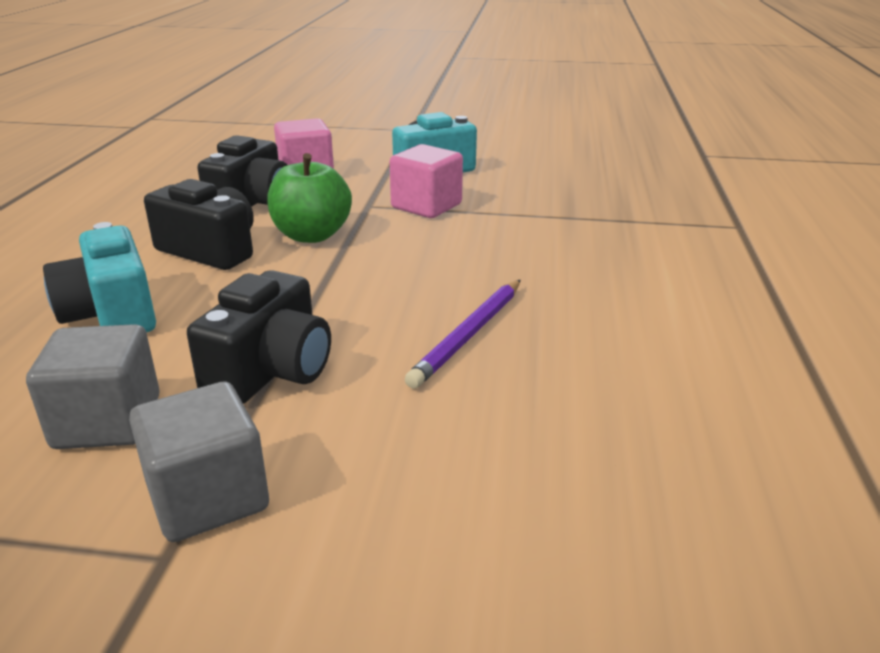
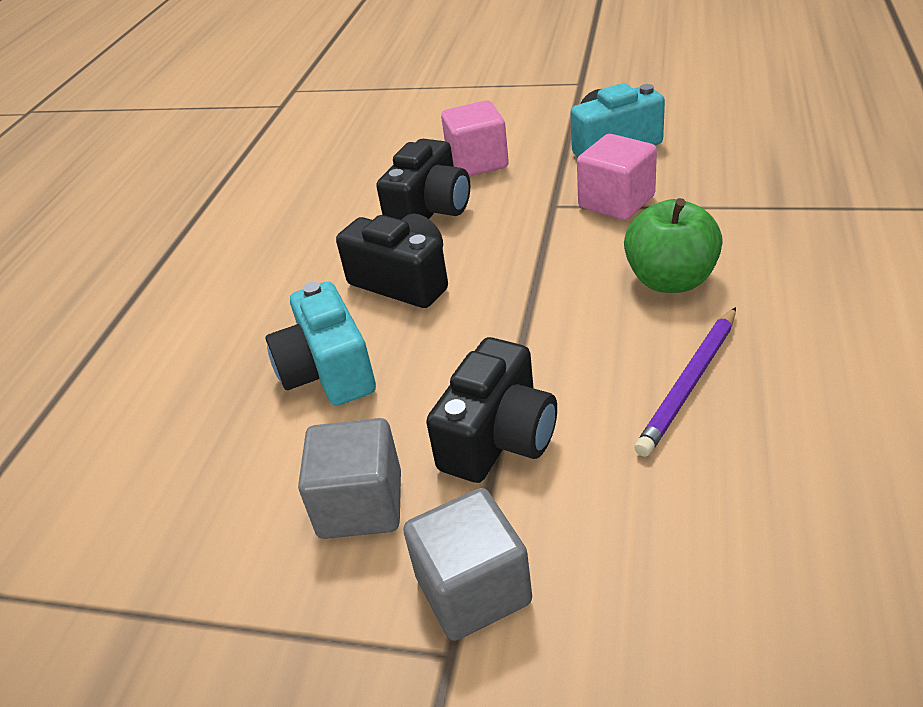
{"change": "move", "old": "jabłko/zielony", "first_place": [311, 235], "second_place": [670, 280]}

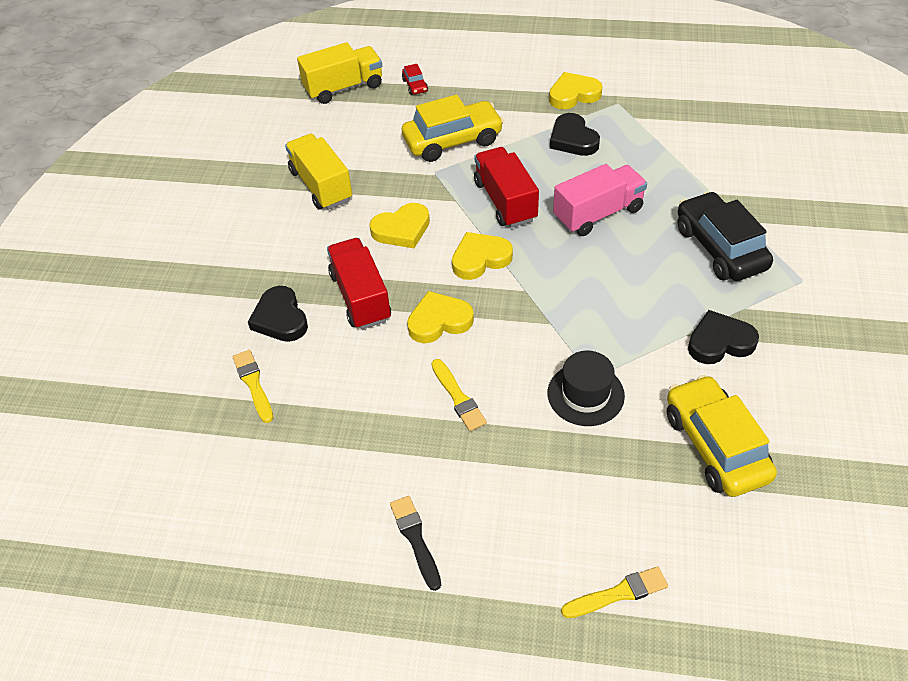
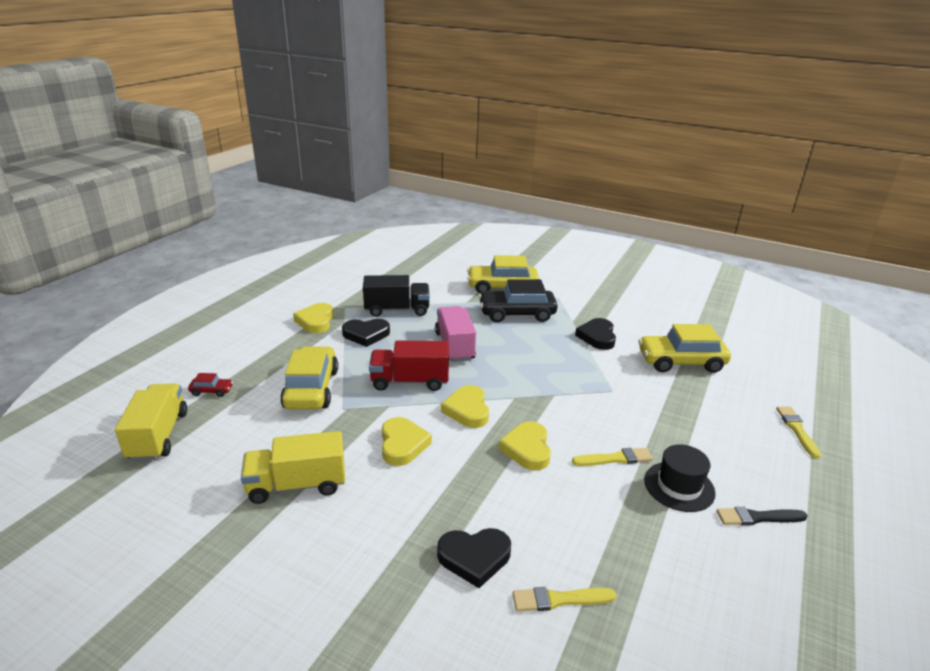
{"change": "delete", "old": "ciężarówka/czerwony", "first_place": [360, 297]}
{"change": "move", "old": "kapelusz/czarny", "first_place": [585, 394], "second_place": [679, 486]}
{"change": "insert", "new": "ciężarówka/czarny", "second_place": [397, 310]}
{"change": "insert", "new": "samochód/żółty", "second_place": [502, 287]}

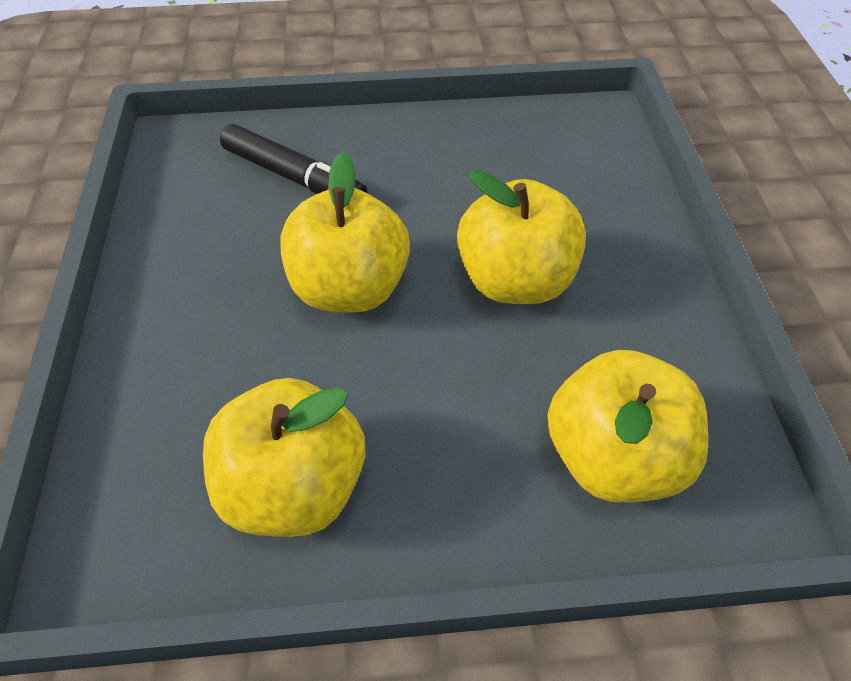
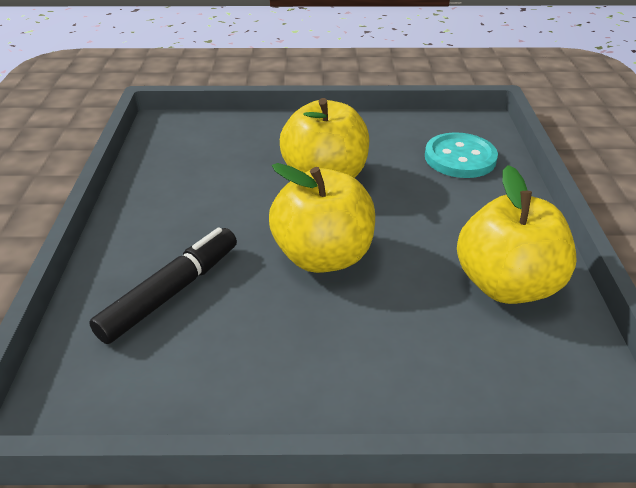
{"change": "replace", "old": "jabłko/żółty", "new": "guzik/turkusowy", "first_place": [611, 455], "second_place": [460, 158]}

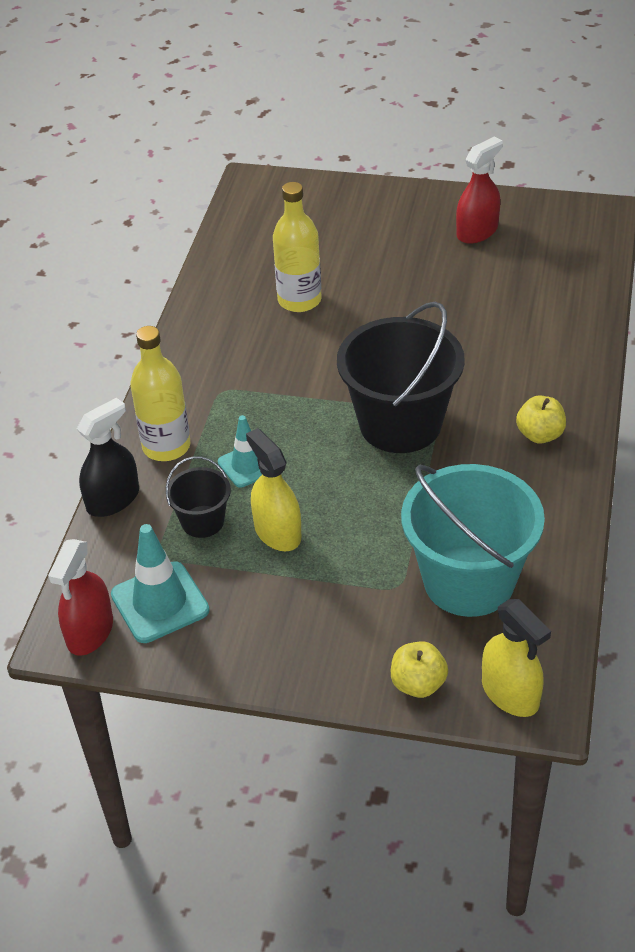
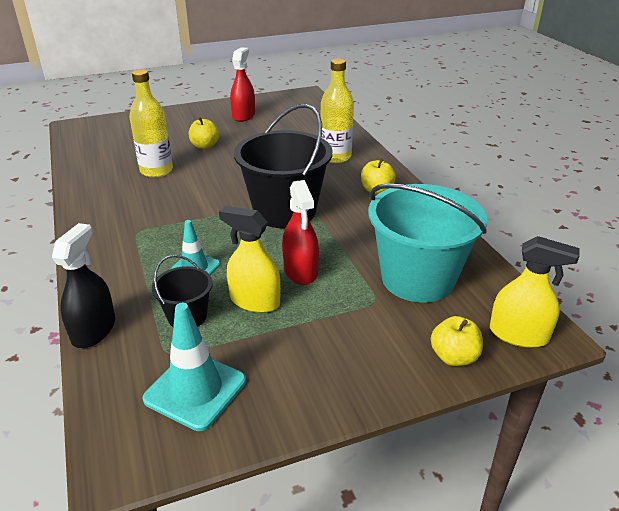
{"change": "move", "old": "spryskiwacz/czerwony", "first_place": [90, 632], "second_place": [300, 271]}
{"change": "move", "old": "butelka/żółty", "first_place": [166, 446], "second_place": [335, 157]}
{"change": "insert", "new": "jabłko/żółty", "second_place": [205, 146]}

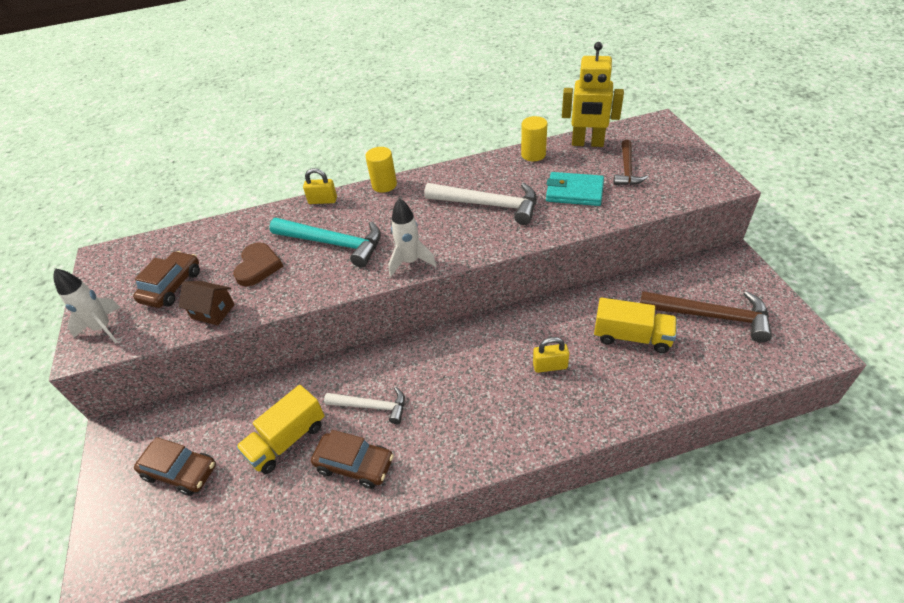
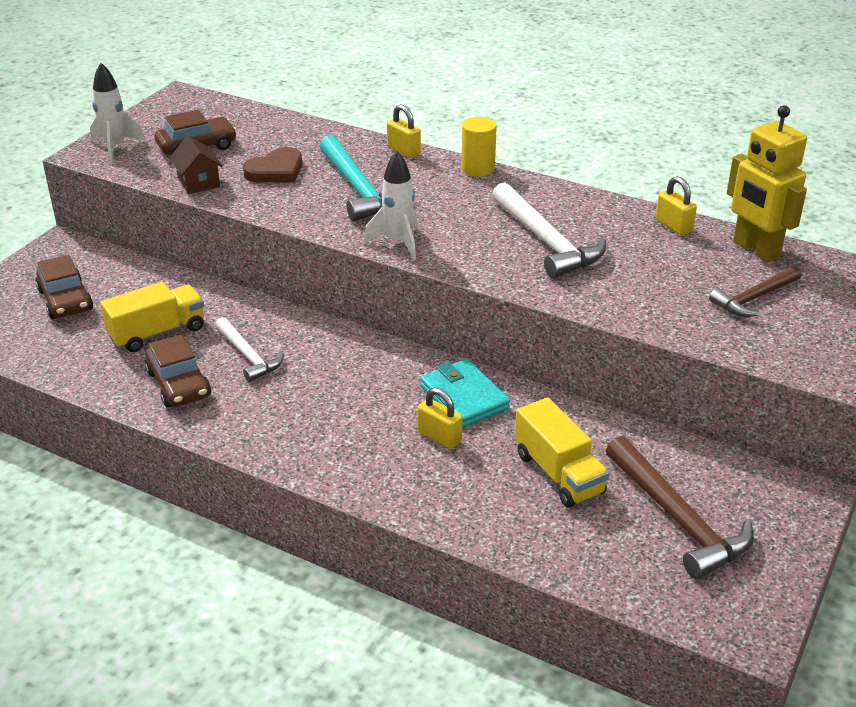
{"change": "rotate", "old": "ciężarówka/żółty", "first_place": [287, 440], "second_place": [157, 333], "degrees": 150}
{"change": "replace", "old": "walec/żółty", "new": "kłódka/żółty", "first_place": [533, 154], "second_place": [673, 226]}
{"change": "move", "old": "portfel/turkusowy", "first_place": [574, 192], "second_place": [464, 397]}

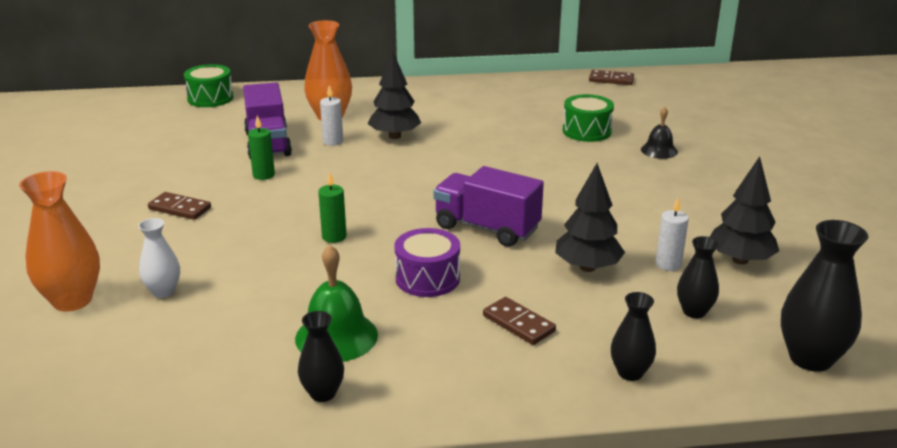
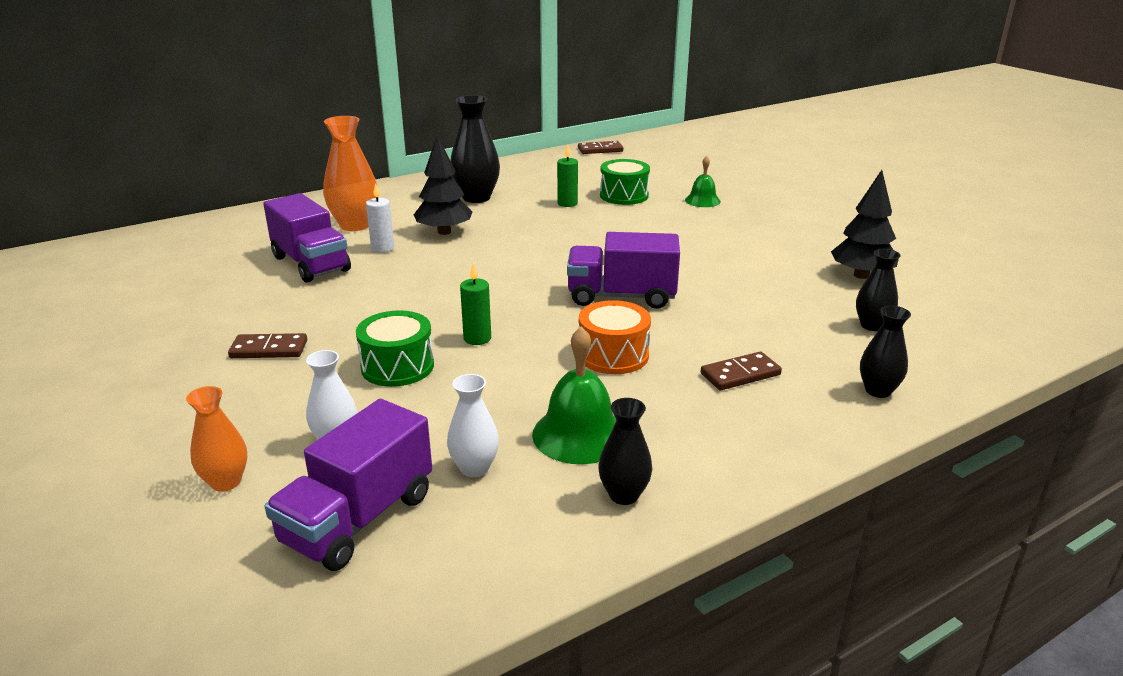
{"change": "resize", "old": "wazon/pomarańczowy", "first_place": [72, 300], "second_place": [226, 482], "factor": 0.59}
{"change": "move", "old": "bęben/zielony", "first_place": [210, 98], "second_place": [397, 366]}
{"change": "move", "old": "świeca/zielony", "first_place": [263, 175], "second_place": [567, 203]}
{"change": "recolor", "old": "bęben/fioletowy", "new": "bęben/pomarańczowy", "first_place": [427, 278], "second_place": [613, 355]}
{"change": "rotate", "old": "kostka domina/brązowy", "first_place": [518, 323], "second_place": [740, 374], "degrees": -45}
{"change": "delete", "old": "drzewko/czarny", "first_place": [587, 267]}
{"change": "recolor", "old": "dzwonek/czarny", "new": "dzwonek/zielony", "first_place": [659, 150], "second_place": [702, 200]}
{"change": "delete", "old": "świeca/biały", "first_place": [668, 264]}
{"change": "move", "old": "wazon/czarny", "first_place": [810, 358], "second_place": [476, 198]}
{"change": "insert", "new": "ciężarówka/fioletowy", "second_place": [358, 519]}
{"change": "insert", "new": "wazon/biały", "second_place": [474, 468]}

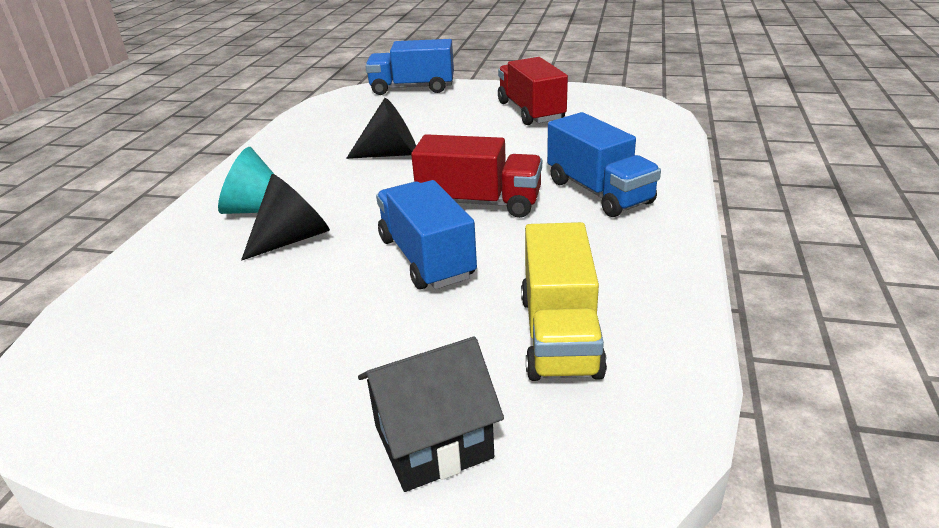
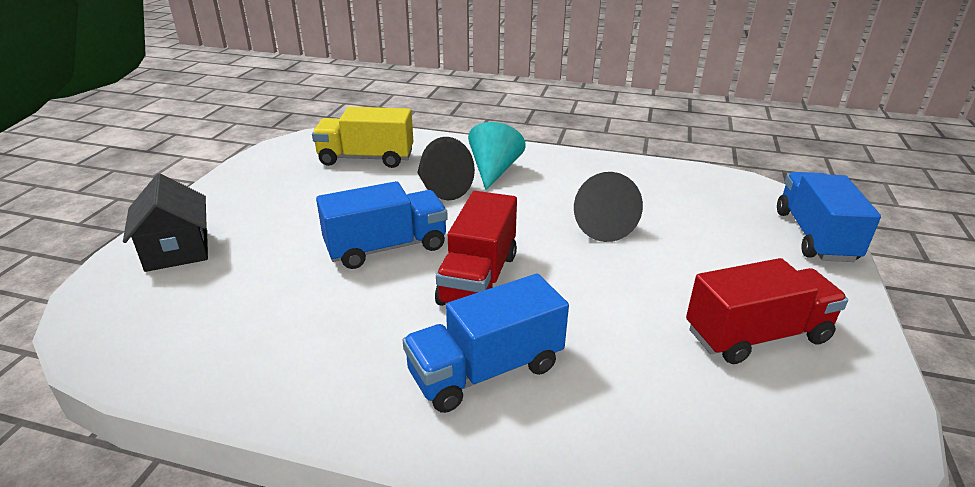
{"change": "move", "old": "ciężarówka/żółty", "first_place": [559, 335], "second_place": [366, 158]}

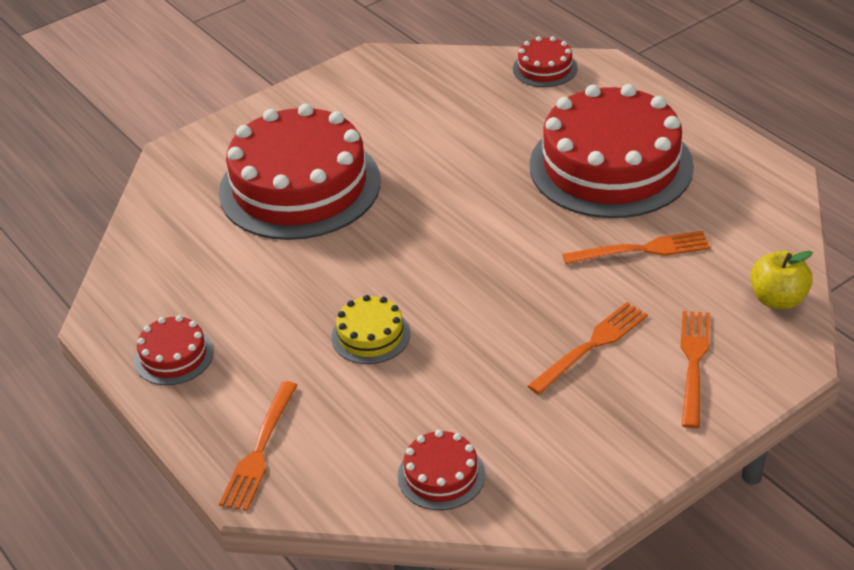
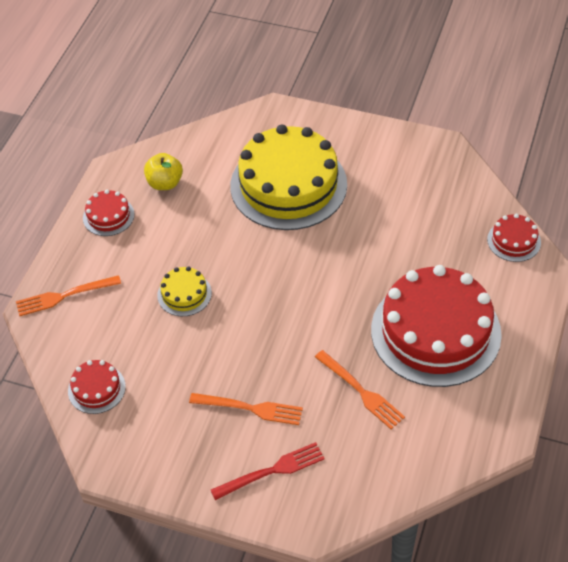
{"change": "recolor", "old": "tort/czerwony", "new": "tort/żółty", "first_place": [299, 186], "second_place": [288, 185]}
{"change": "recolor", "old": "widelec/pomarańczowy", "new": "widelec/czerwony", "first_place": [693, 362], "second_place": [272, 470]}
{"change": "move", "old": "jabłko/żółty", "first_place": [778, 299], "second_place": [165, 183]}

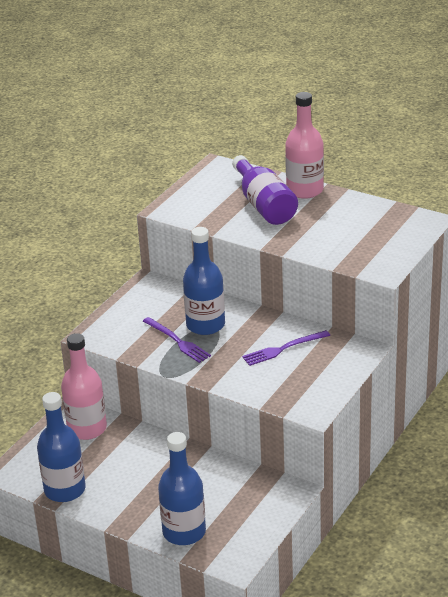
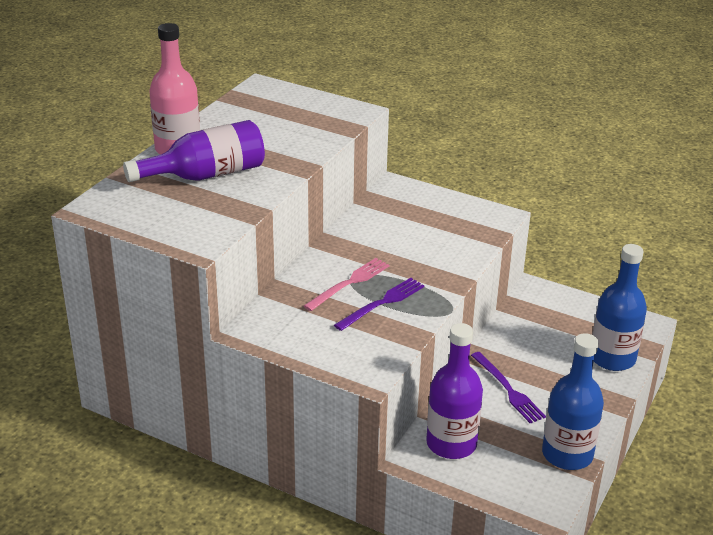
{"change": "recolor", "old": "butelka/różowy", "new": "butelka/fioletowy", "first_place": [87, 428], "second_place": [451, 443]}
{"change": "replace", "old": "butelka/niebieski", "new": "widelec/różowy", "first_place": [205, 325], "second_place": [349, 283]}
{"change": "move", "old": "widelec/fioletowy", "first_place": [283, 348], "second_place": [508, 389]}

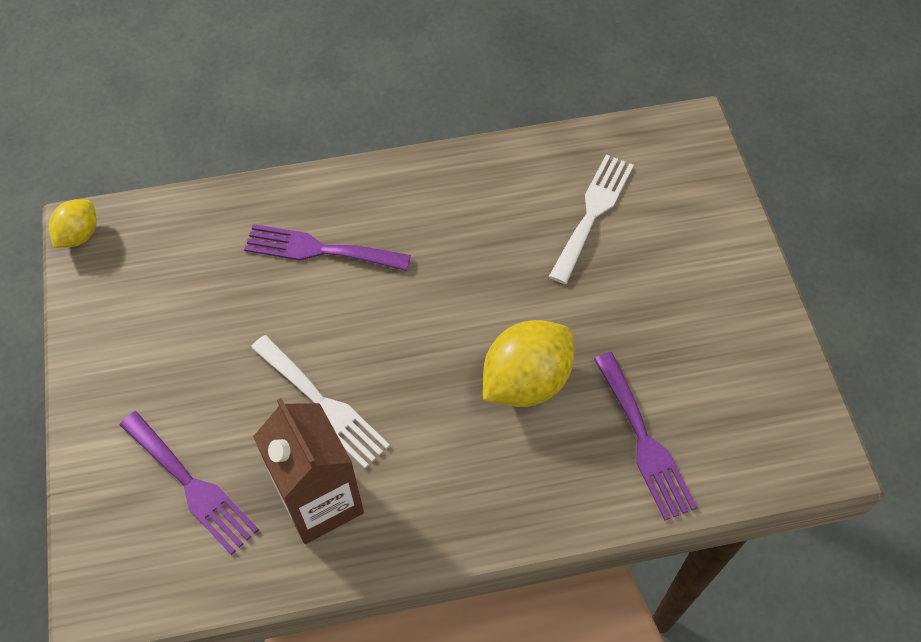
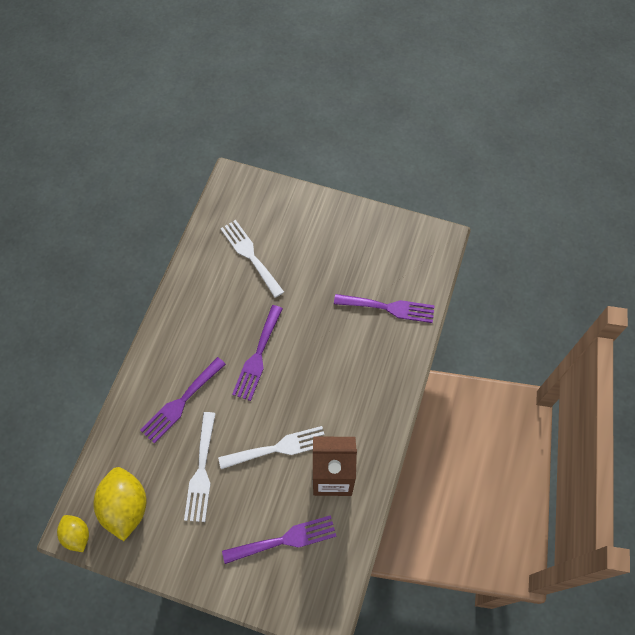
{"change": "move", "old": "cytryna/żółty", "first_place": [526, 381], "second_place": [126, 507]}
{"change": "insert", "new": "widelec/biały", "second_place": [201, 471]}
{"change": "insert", "new": "widelec/fioletowy", "second_place": [258, 356]}

